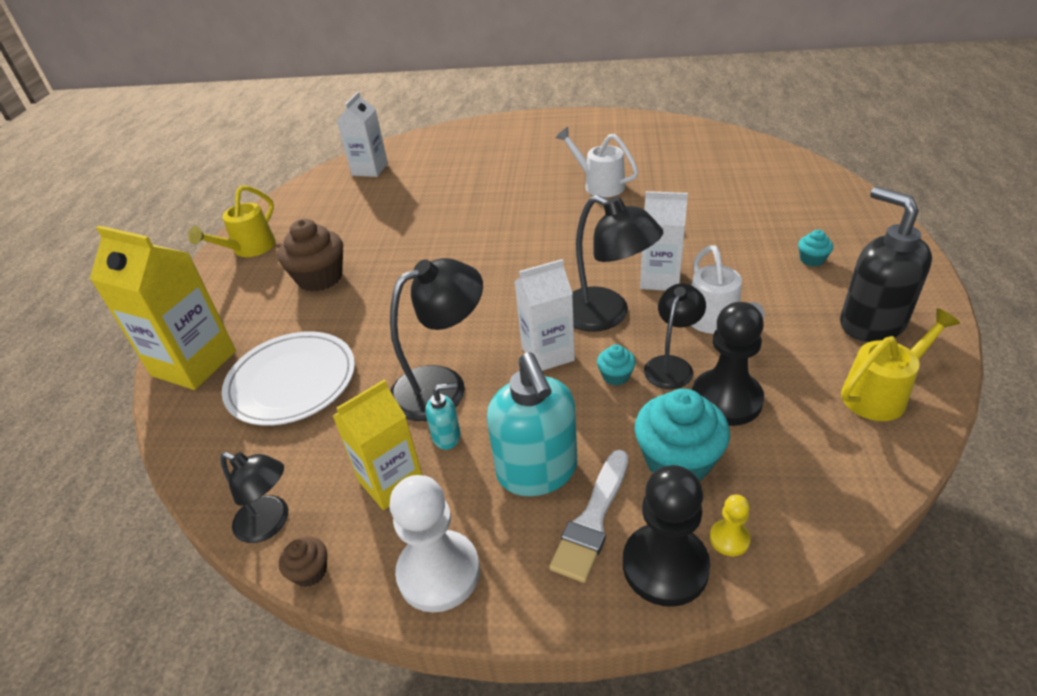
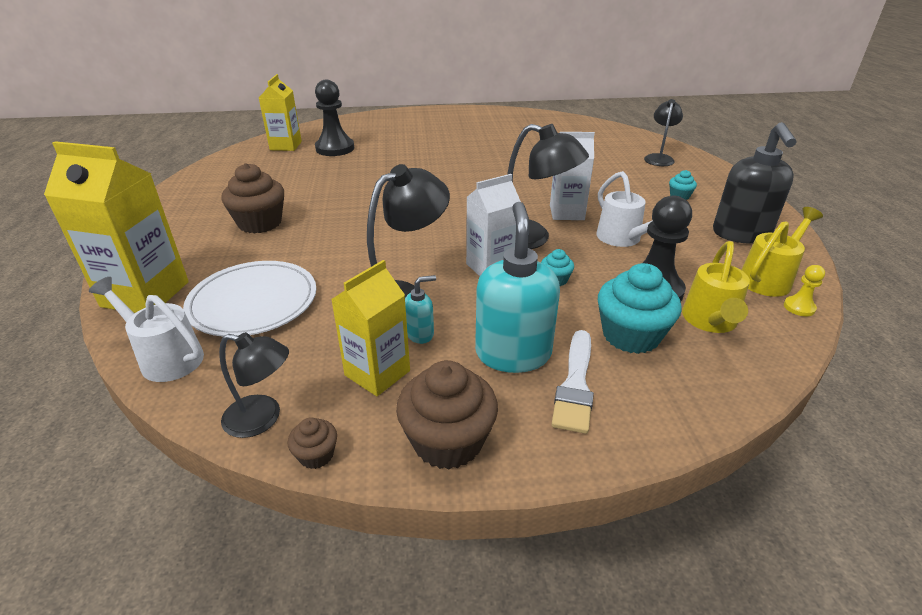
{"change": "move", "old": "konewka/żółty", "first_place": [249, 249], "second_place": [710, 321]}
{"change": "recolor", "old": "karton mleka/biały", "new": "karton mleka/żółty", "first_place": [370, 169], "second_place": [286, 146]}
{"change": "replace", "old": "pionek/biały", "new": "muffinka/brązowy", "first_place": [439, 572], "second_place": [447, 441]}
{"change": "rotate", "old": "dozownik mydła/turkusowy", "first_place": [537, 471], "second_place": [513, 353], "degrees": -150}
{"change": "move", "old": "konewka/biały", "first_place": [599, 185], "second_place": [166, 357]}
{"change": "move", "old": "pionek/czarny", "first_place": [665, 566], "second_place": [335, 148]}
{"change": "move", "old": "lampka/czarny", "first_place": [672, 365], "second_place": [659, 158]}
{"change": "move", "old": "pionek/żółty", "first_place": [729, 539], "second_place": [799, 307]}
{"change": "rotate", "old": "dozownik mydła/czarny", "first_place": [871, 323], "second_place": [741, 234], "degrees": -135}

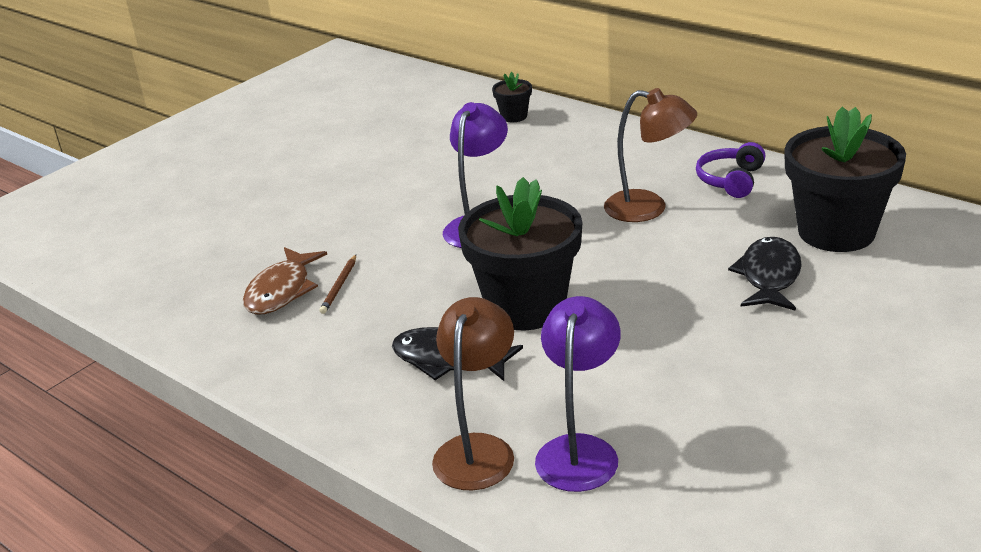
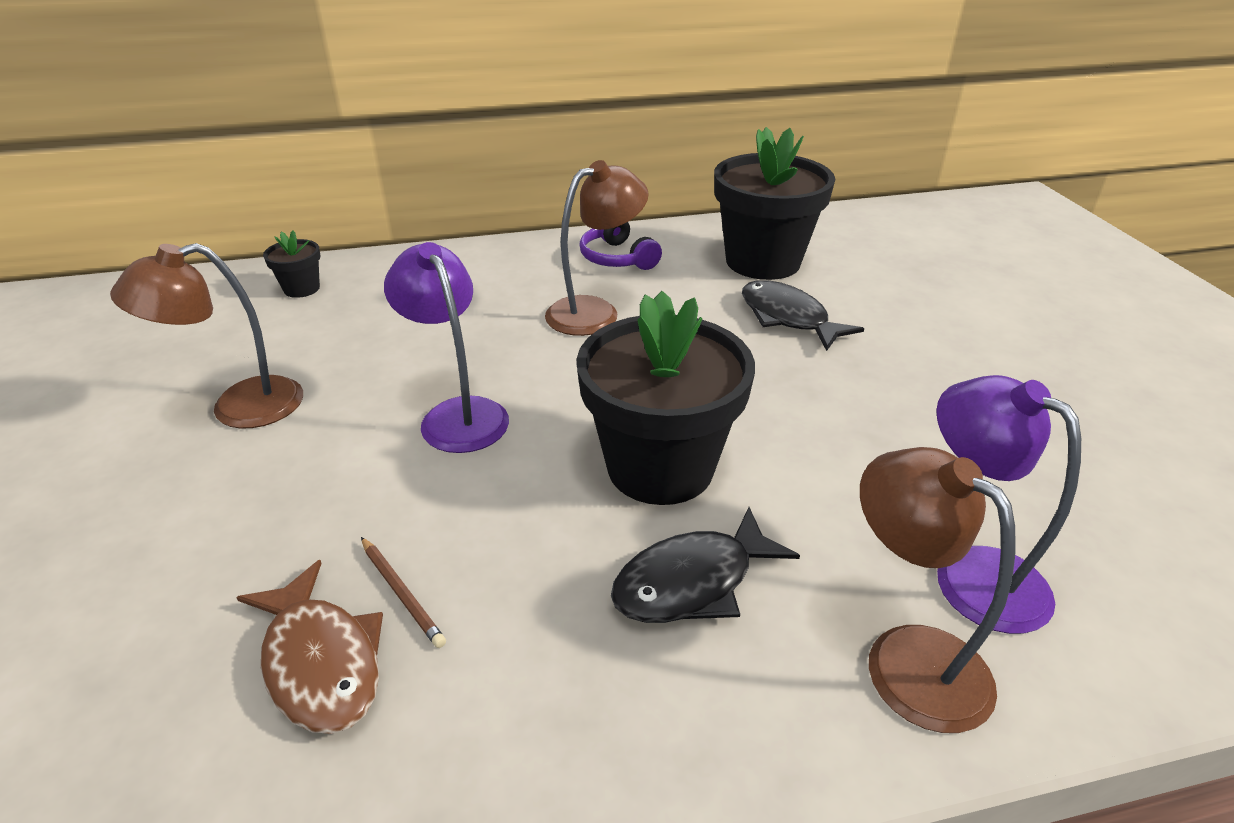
{"change": "insert", "new": "lampka/brązowy", "second_place": [239, 407]}

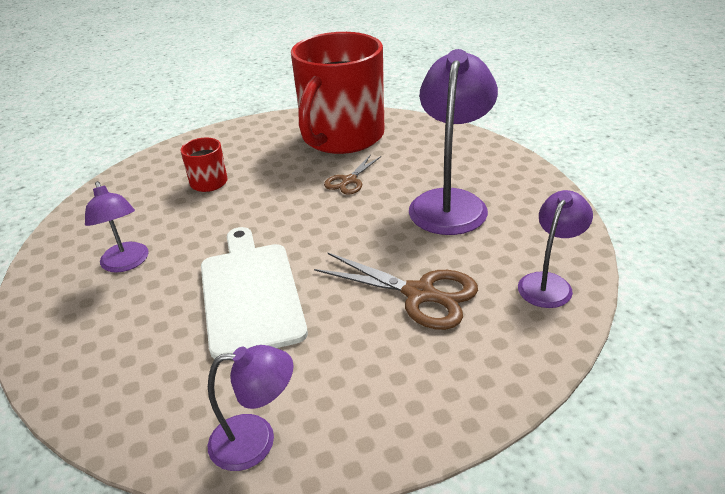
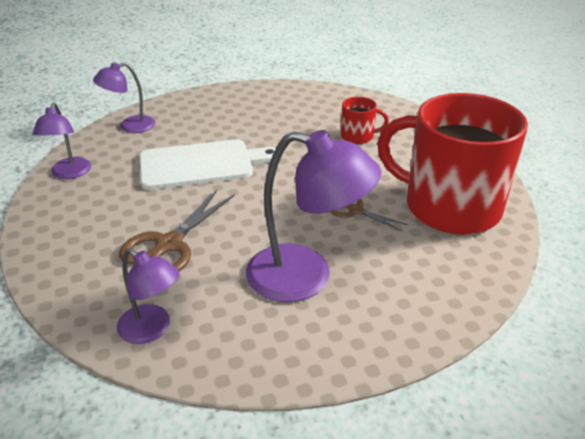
{"change": "move", "old": "lampka/fioletowy", "first_place": [127, 263], "second_place": [130, 126]}

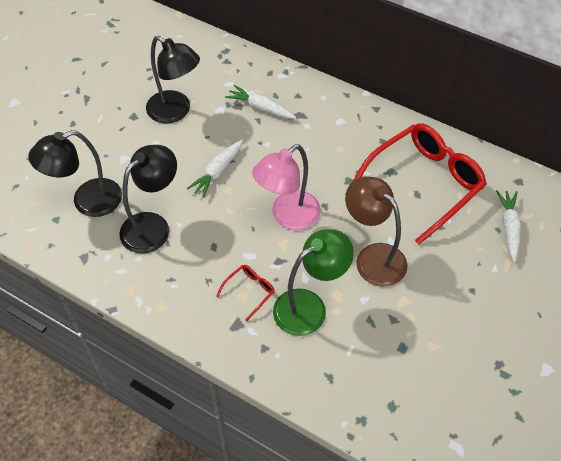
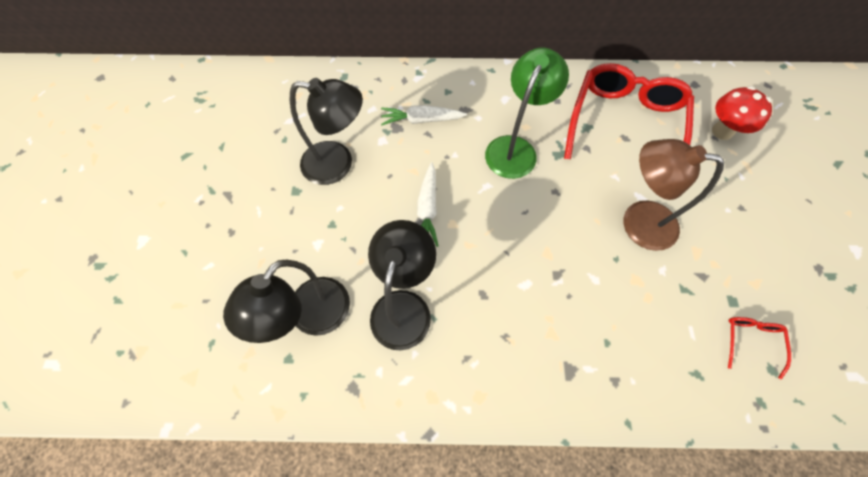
{"change": "move", "old": "okulary/czerwony", "first_place": [249, 292], "second_place": [750, 342]}
{"change": "delete", "old": "lampka/różowy", "first_place": [288, 216]}
{"change": "move", "old": "lampka/zielony", "first_place": [309, 306], "second_place": [515, 148]}
{"change": "replace", "old": "marchewka/biały", "new": "grzyb/czerwony", "first_place": [509, 228], "second_place": [722, 131]}

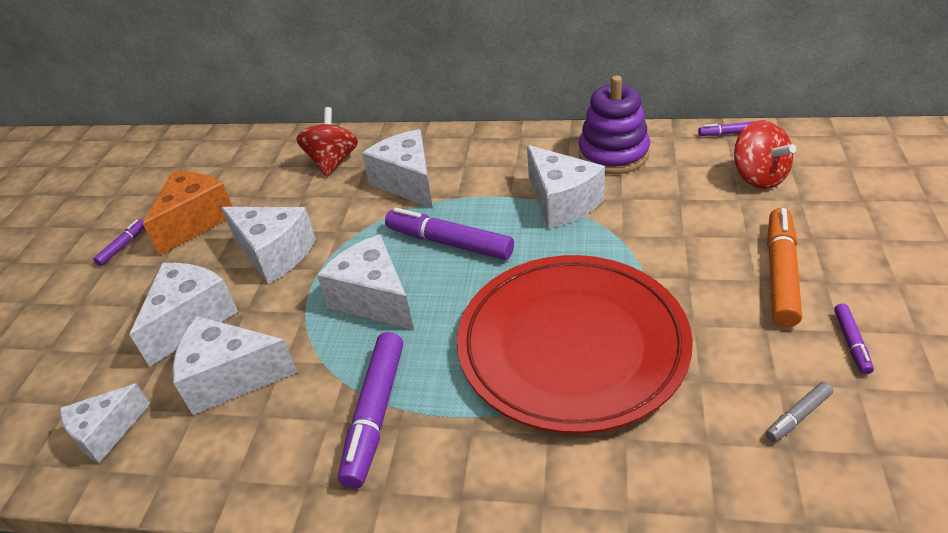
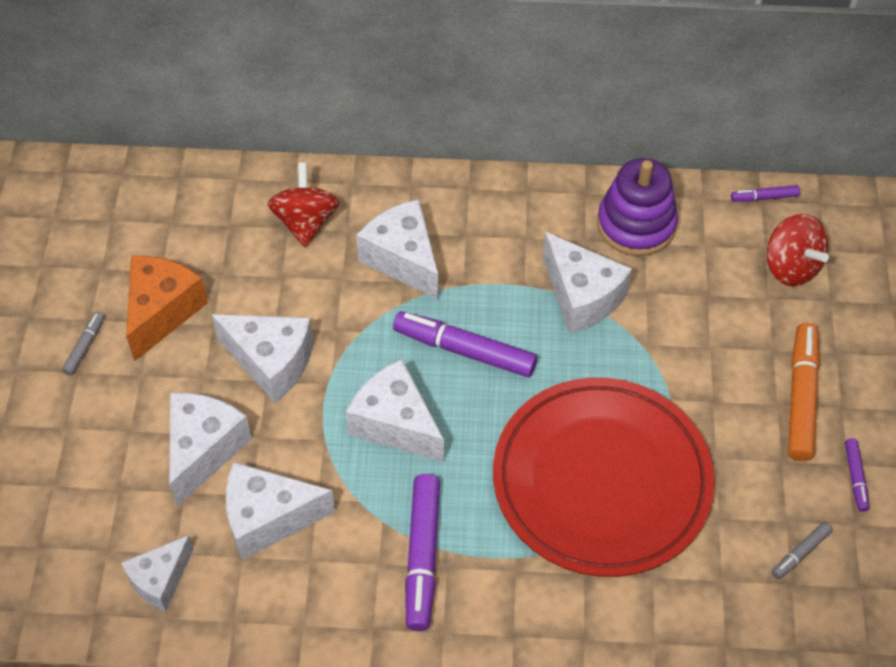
{"change": "recolor", "old": "flamaster/fioletowy", "new": "flamaster/szary", "first_place": [123, 246], "second_place": [85, 346]}

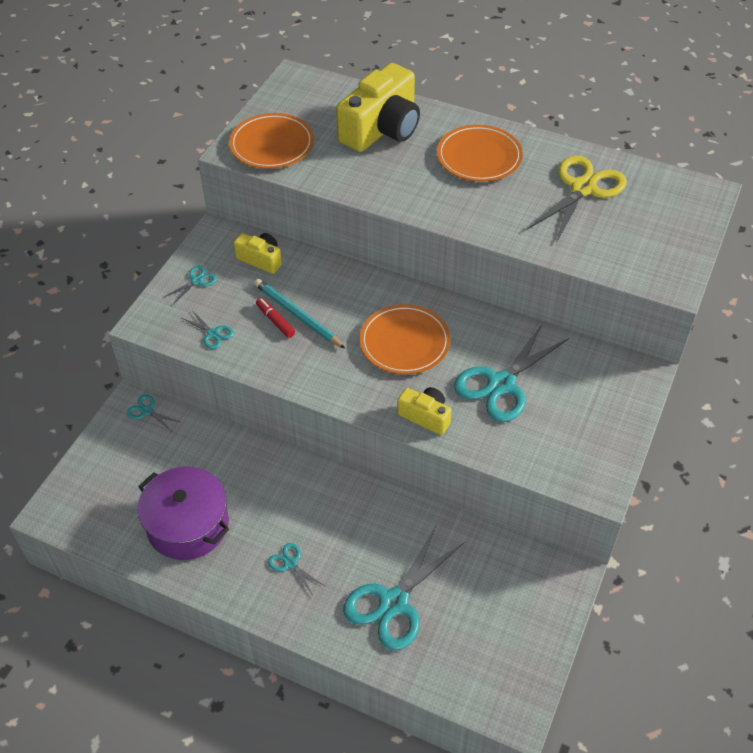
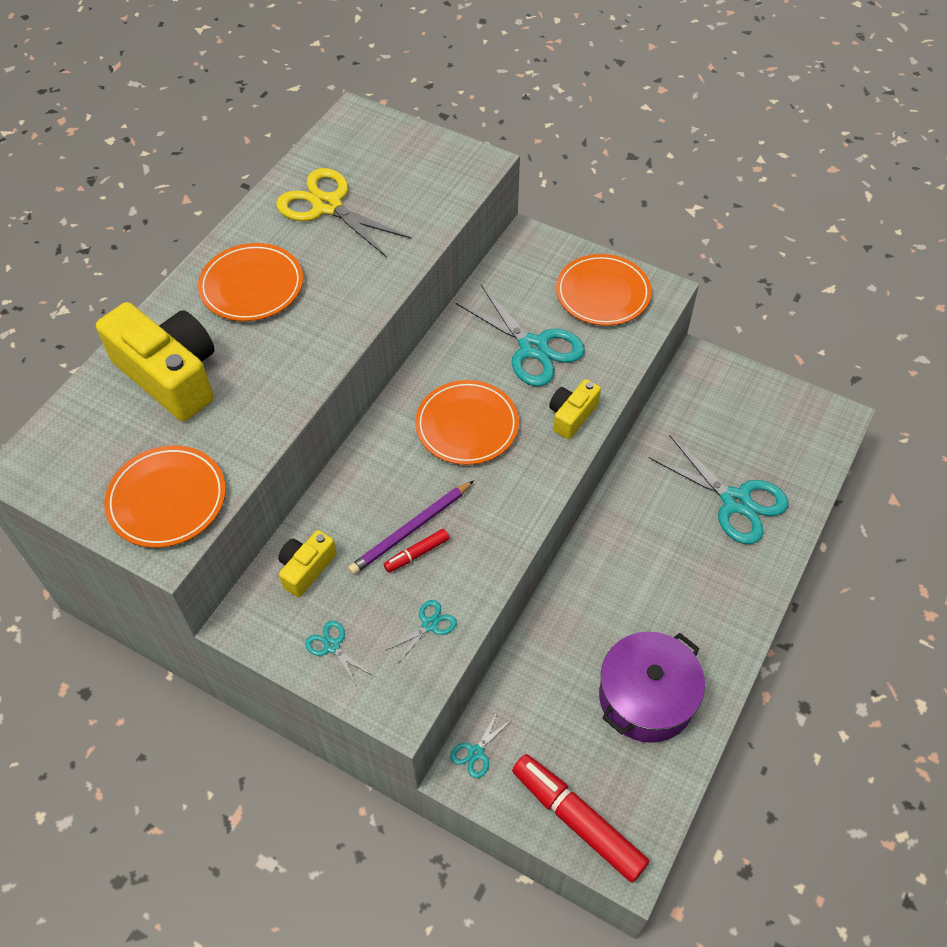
{"change": "recolor", "old": "ołówek/turkusowy", "new": "ołówek/fioletowy", "first_place": [297, 315], "second_place": [411, 530]}
{"change": "delete", "old": "nożyczki/turkusowy", "first_place": [290, 563]}
{"change": "insert", "new": "flamaster/czerwony", "second_place": [577, 820]}
{"change": "insert", "new": "talerz/pomarańczowy", "second_place": [602, 293]}

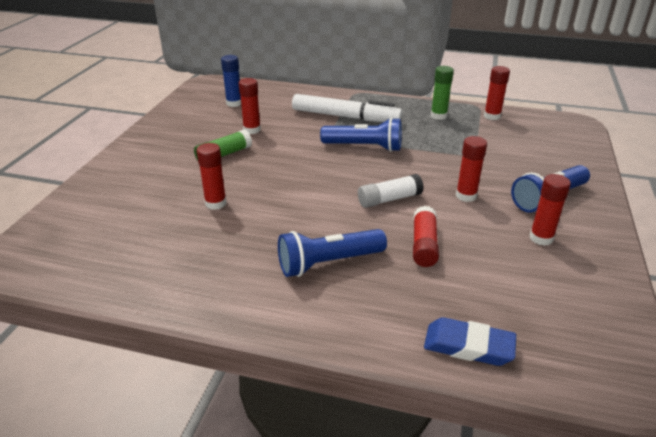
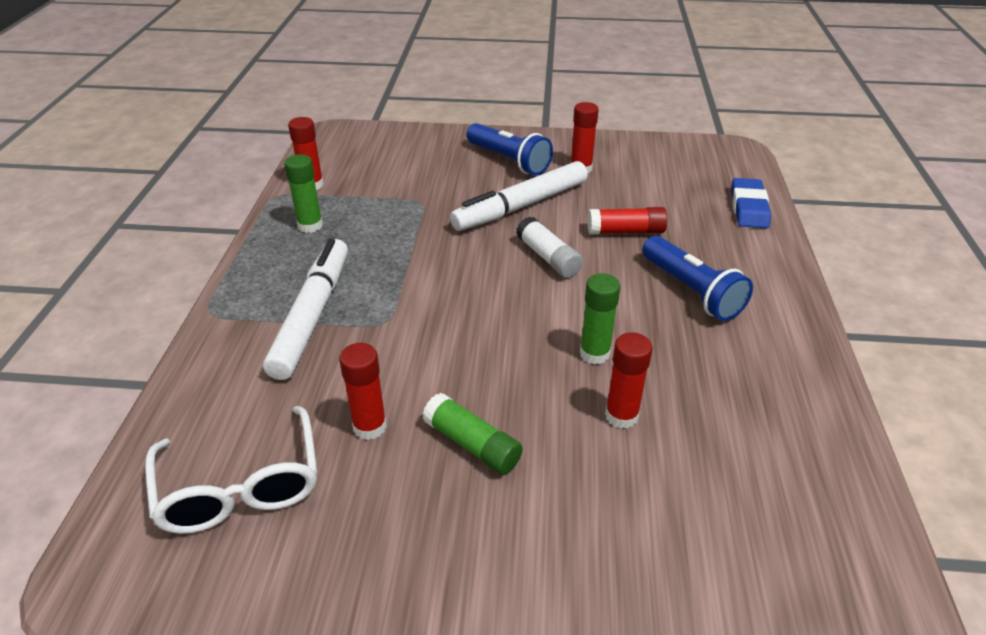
{"change": "replace", "old": "klej w sztyfcie/niebieski", "new": "okulary/biały", "first_place": [234, 103], "second_place": [240, 486]}
{"change": "delete", "old": "latarka/niebieski", "first_place": [364, 147]}
{"change": "replace", "old": "klej w sztyfcie/czerwony", "new": "flamaster/biały", "first_place": [466, 196], "second_place": [521, 206]}
{"change": "insert", "new": "klej w sztyfcie/zielony", "second_place": [594, 353]}

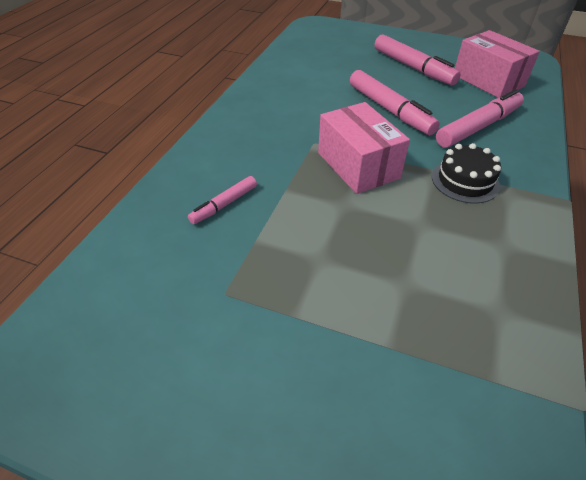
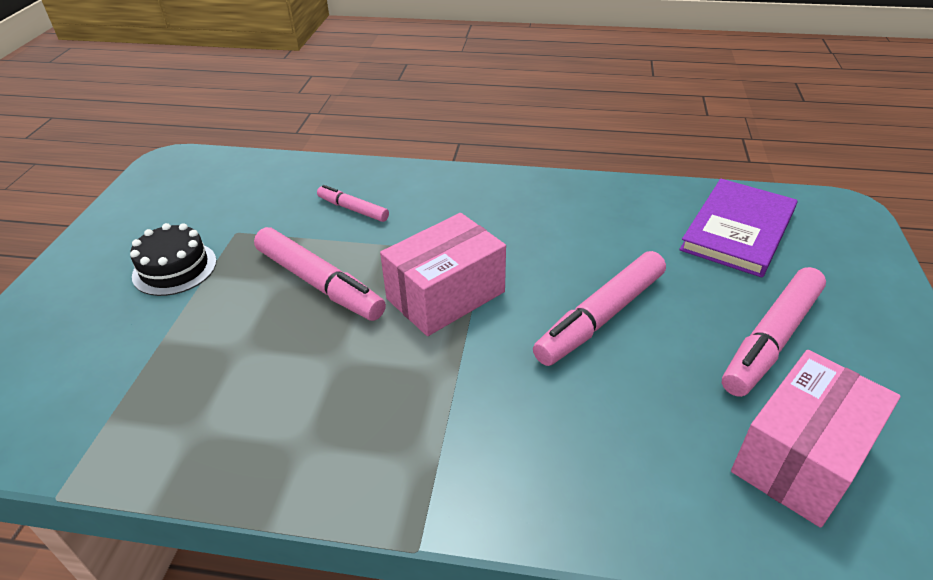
{"change": "move", "old": "tort/czarny", "first_place": [465, 181], "second_place": [174, 268]}
{"change": "move", "old": "flamaster/różowy", "first_place": [478, 127], "second_place": [319, 283]}
{"change": "insert", "new": "książka/fioletowy", "second_place": [738, 230]}

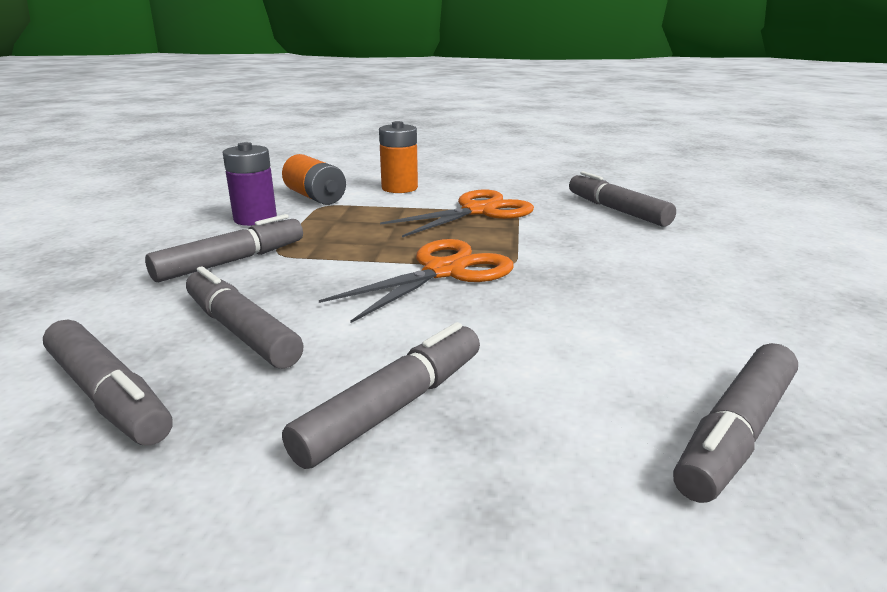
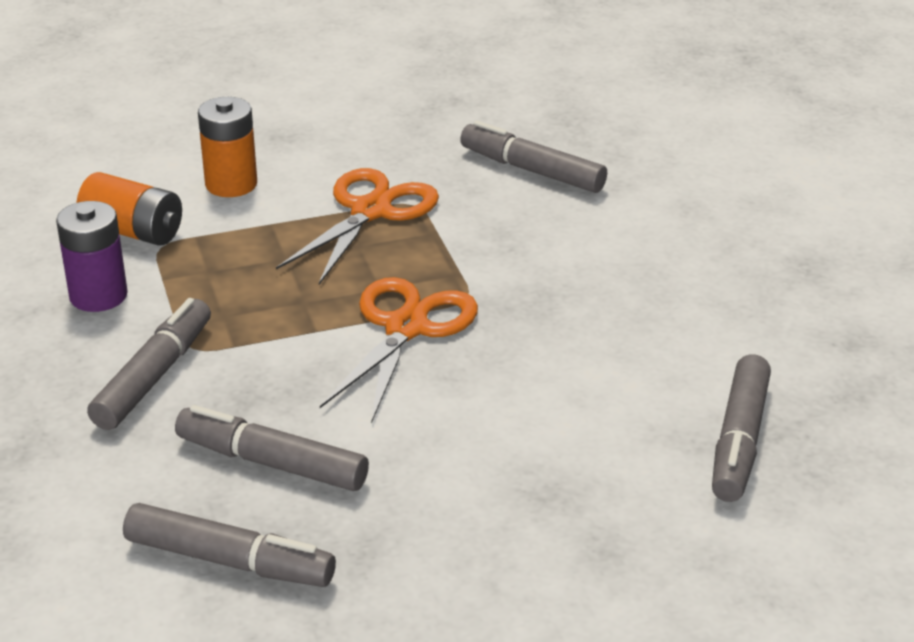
{"change": "delete", "old": "flamaster/szary", "first_place": [394, 407]}

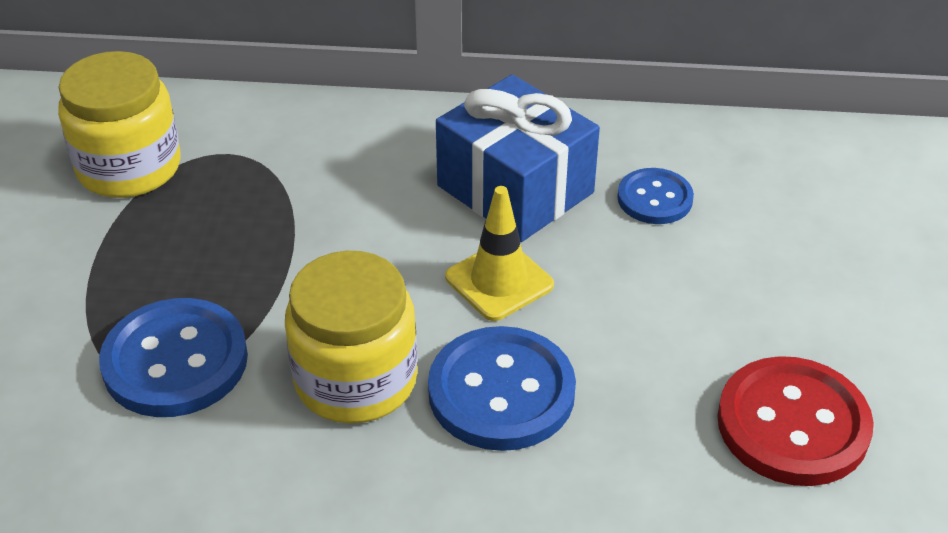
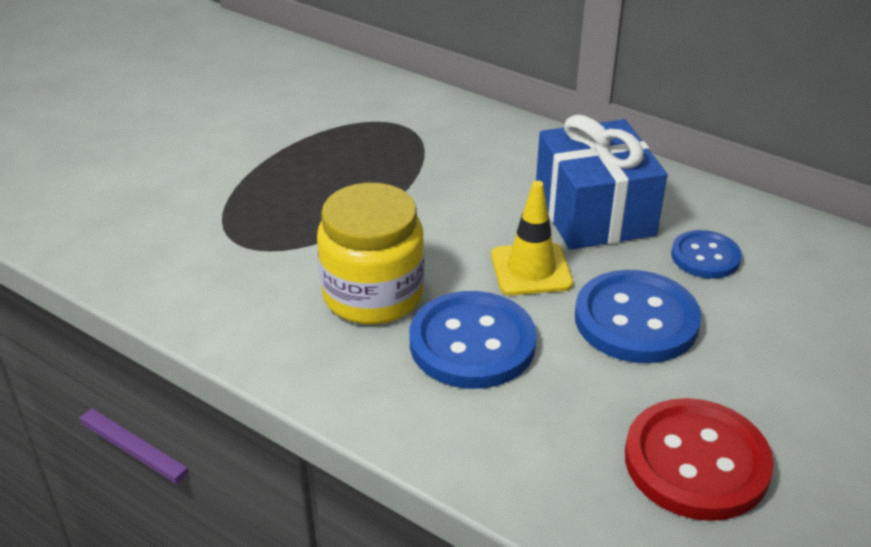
{"change": "delete", "old": "słoik/żółty", "first_place": [129, 167]}
{"change": "move", "old": "guzik/niebieski", "first_place": [175, 361], "second_place": [636, 320]}

